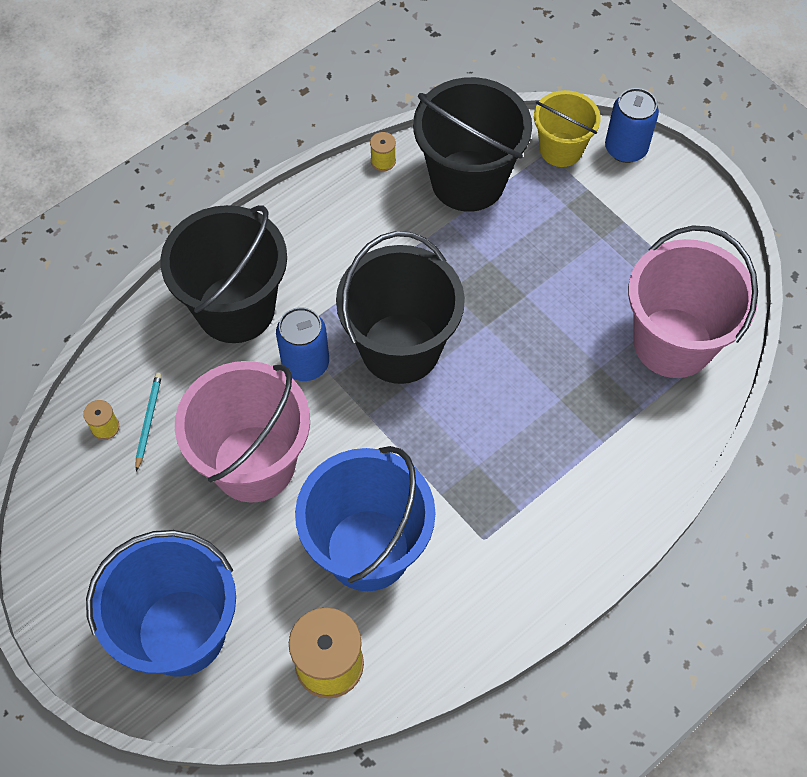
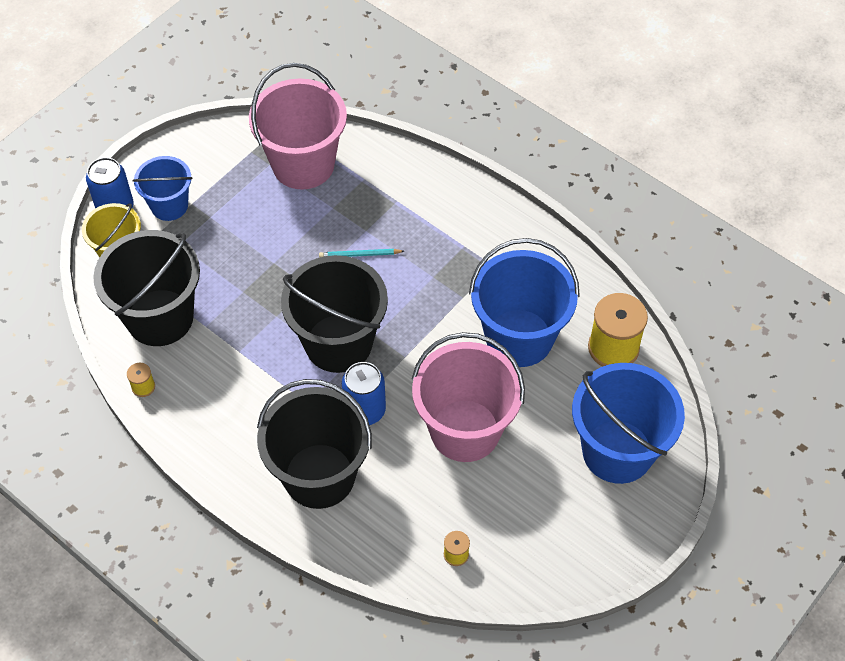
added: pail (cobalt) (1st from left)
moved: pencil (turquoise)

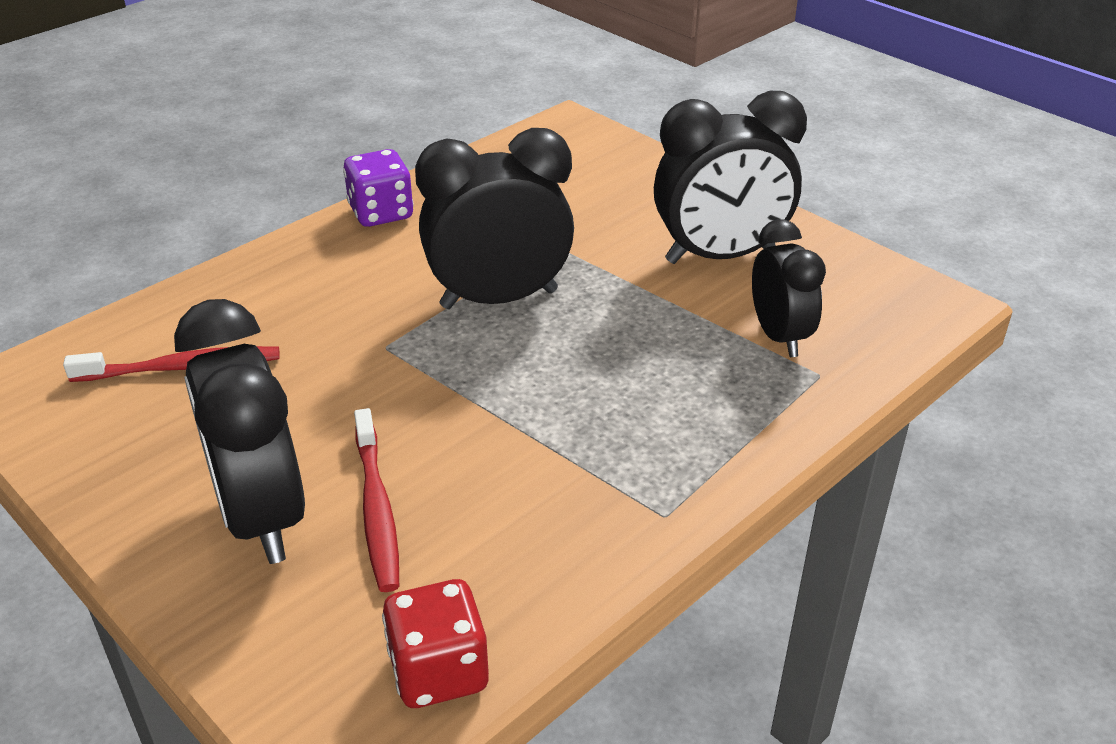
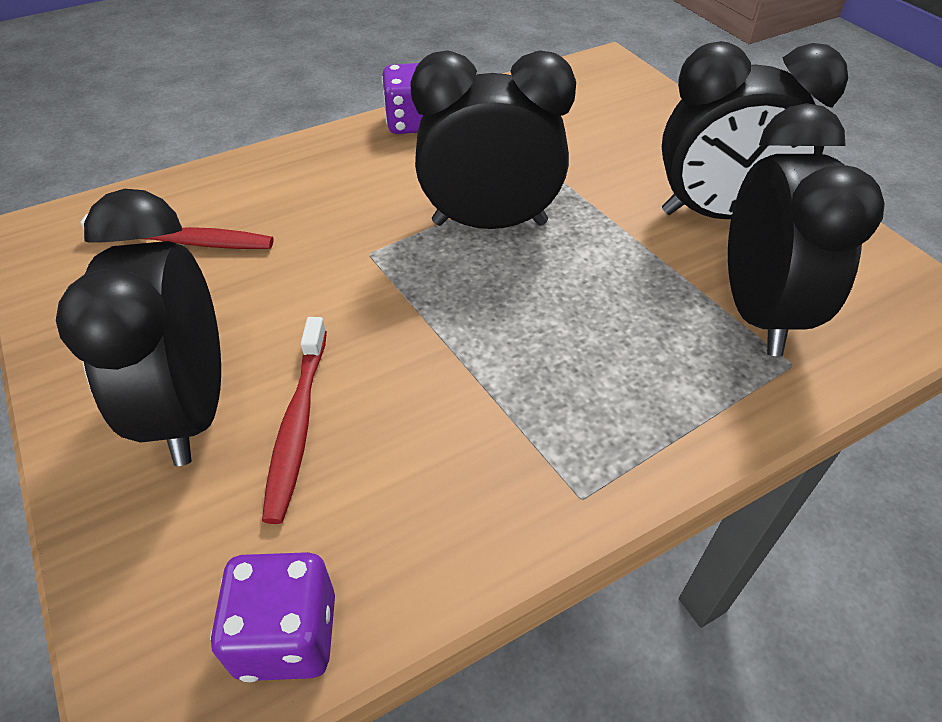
recoloured: die (red) to die (violet) (1st from left)
resized: clock (ebony) (4th from left) x1.60

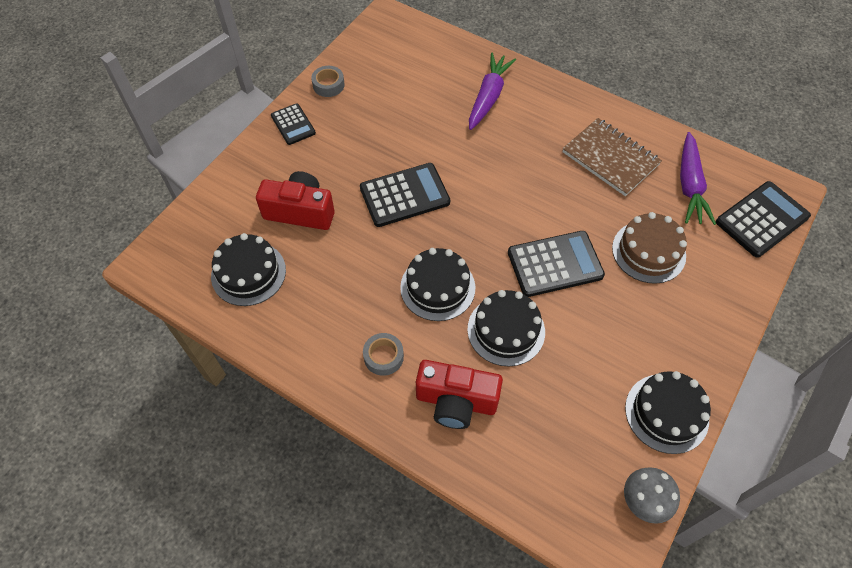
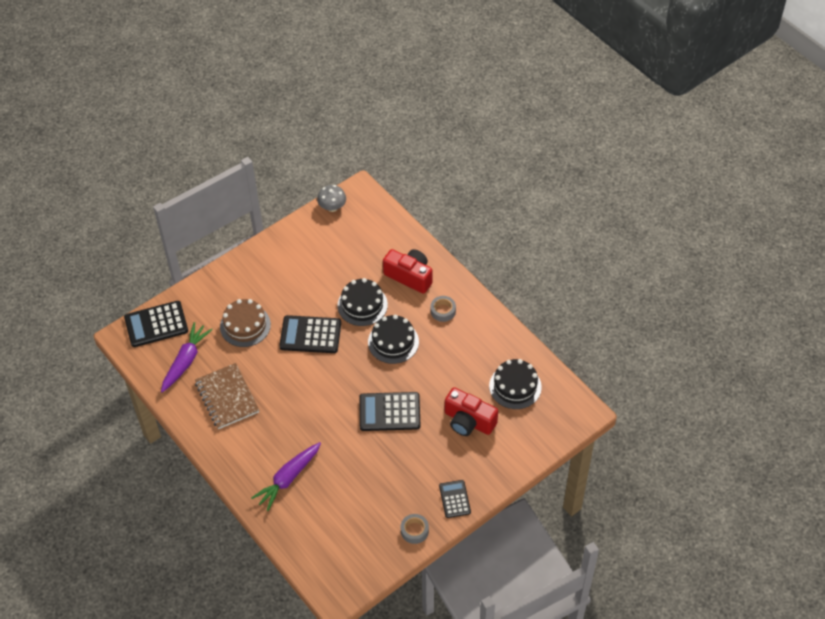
removed: cake (ebony) (4th from left)

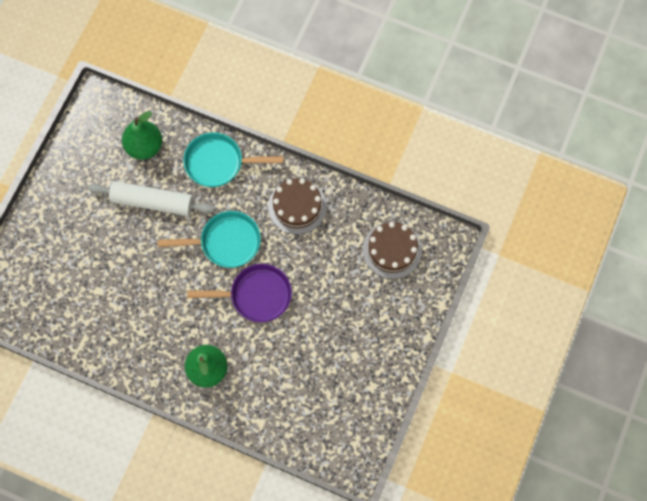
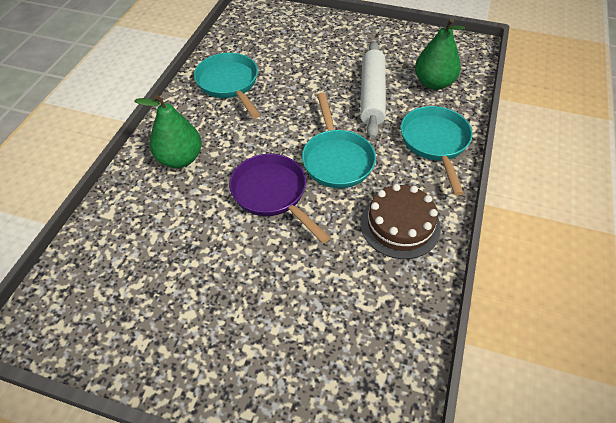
removed: cake (dark brown) (2nd from left)
added: frying pan (turquoise) (1st from left)
turned: frying pan (violet) 150 degrees clockwise

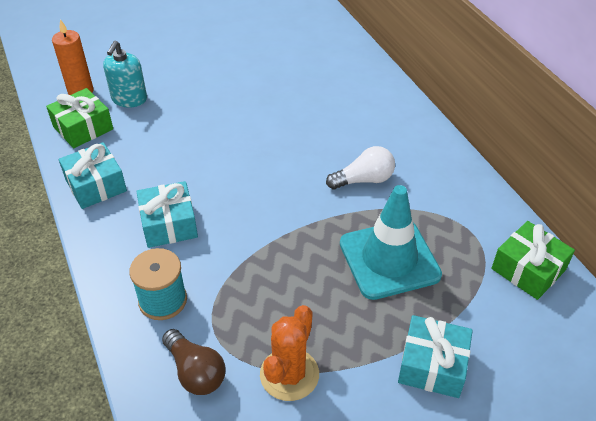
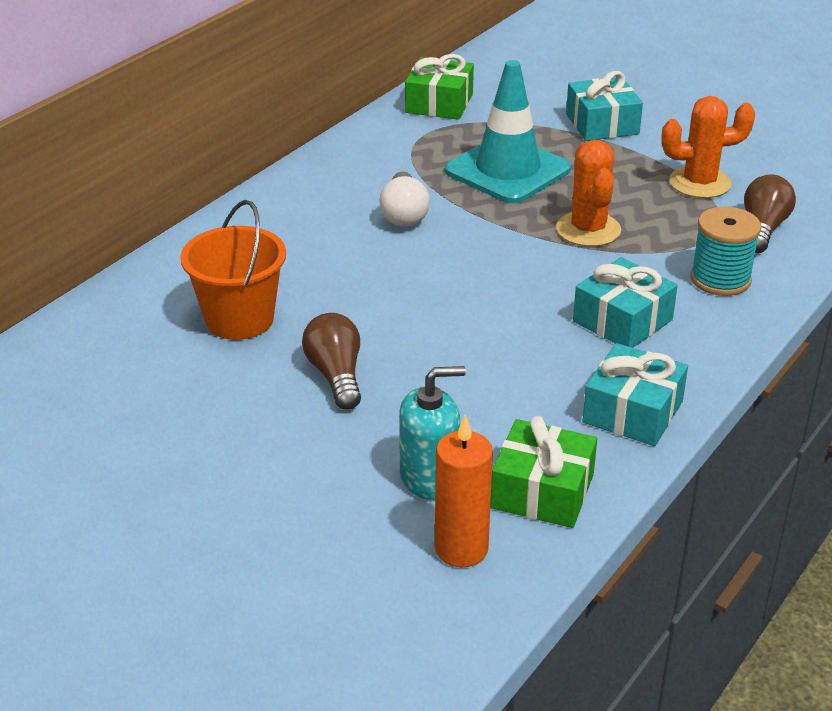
added: pail (bright orange); lightbulb (dark brown) (1st from left); prickly plant (bright orange) (1st from left)
turned: lightbulb (pure white) 135 degrees counterclockwise

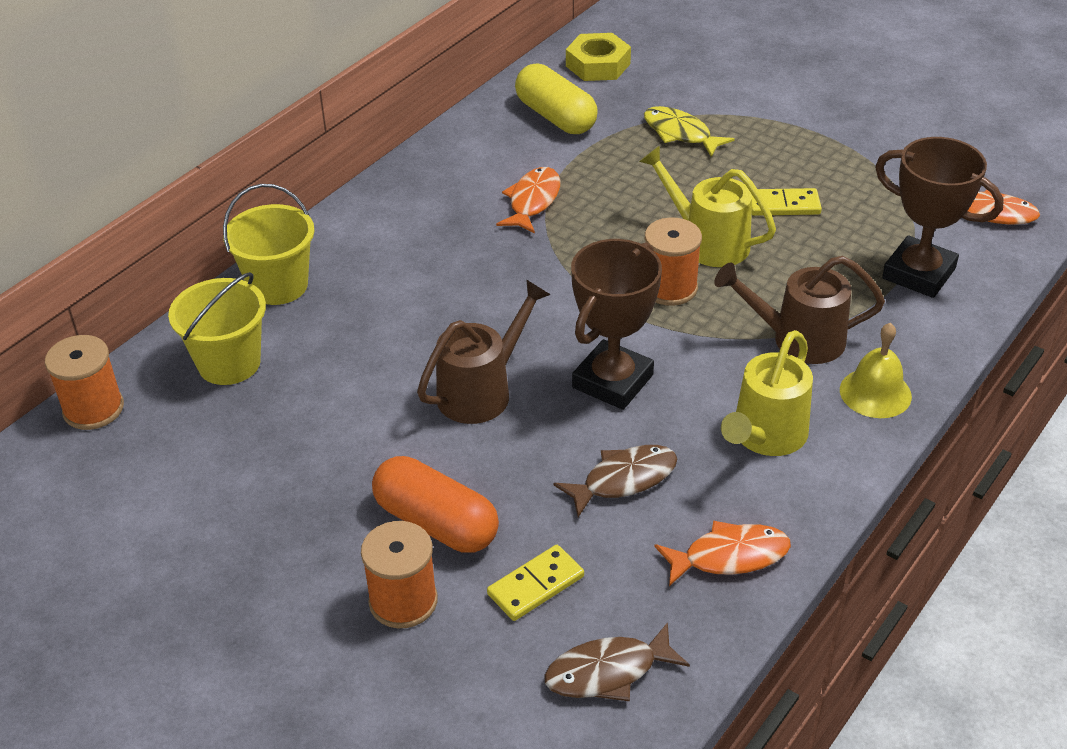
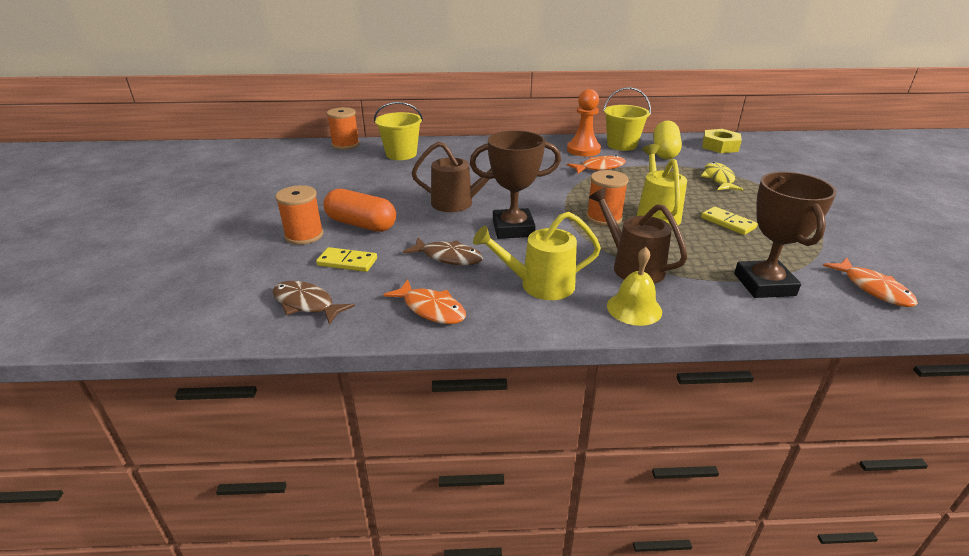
added: chess pawn (bright orange)
moved: pail (golden) (2nd from left)
turned: pill (bright orange) 60 degrees counterclockwise

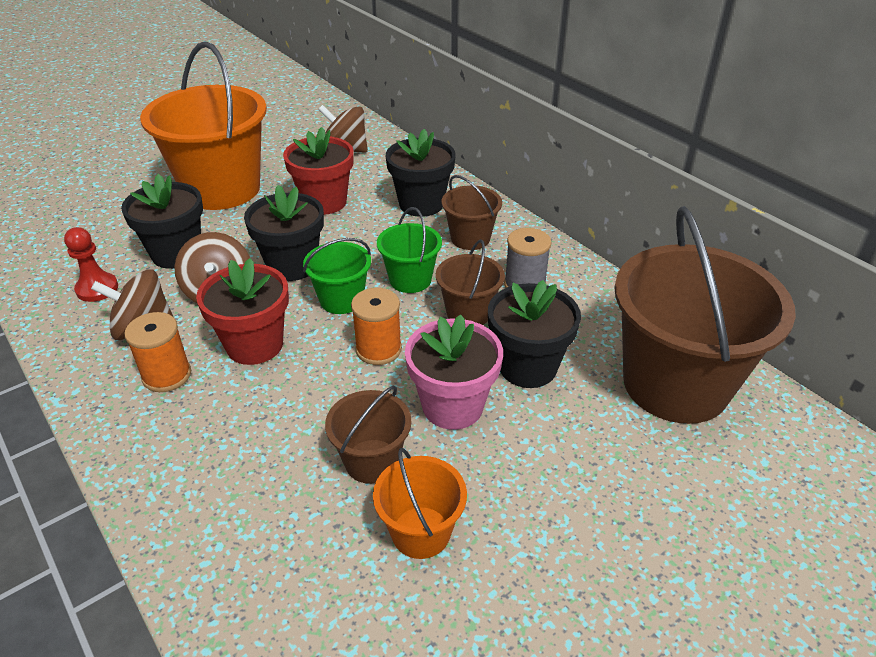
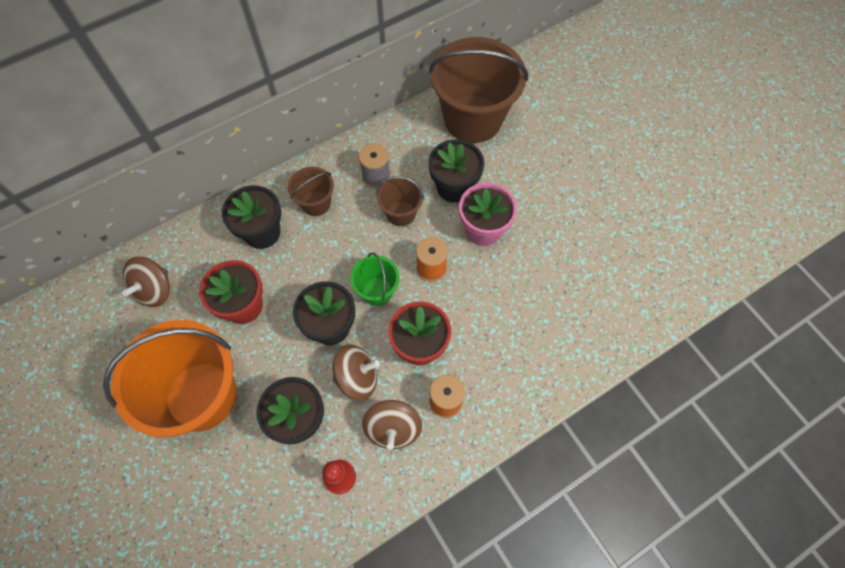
removed: pail (dark brown) (1st from left); pail (bright orange) (2nd from left); pail (green) (2nd from left)

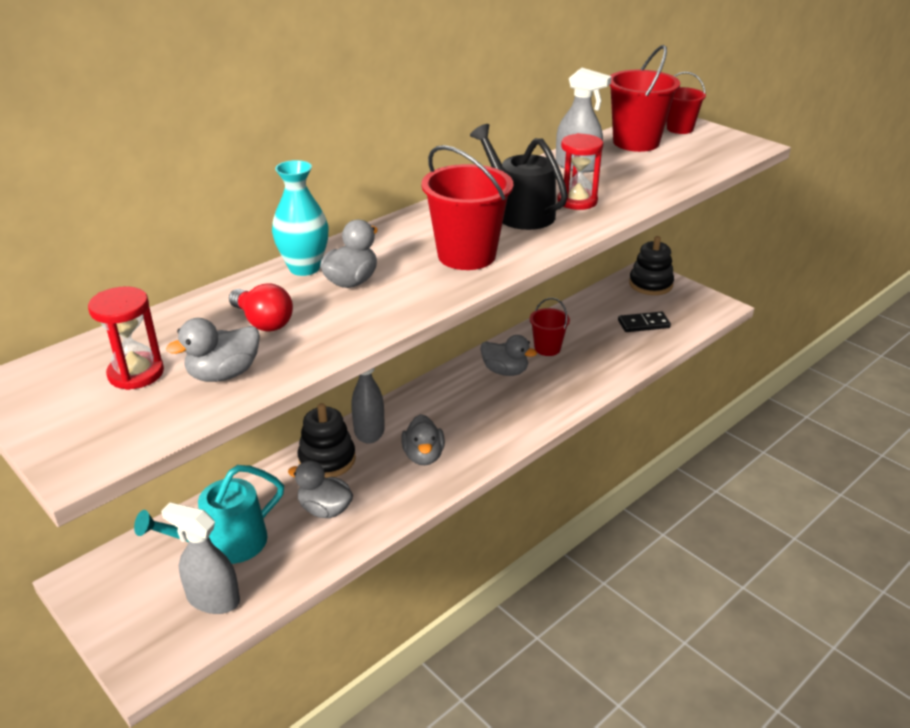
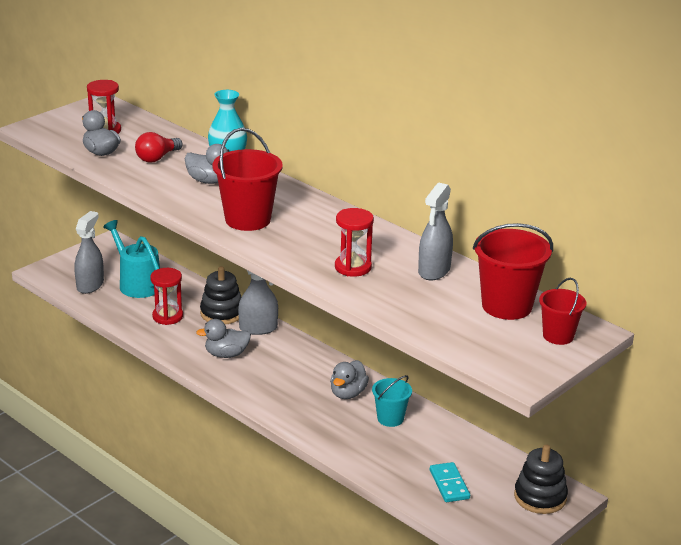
removed: watering can (ebony)
replaced: toy duck (grey) (2nd from left) to sandglass (red) (2nd from left)
recoloured: pail (red) (2nd from left) to pail (turquoise); domino (ebony) to domino (turquoise)

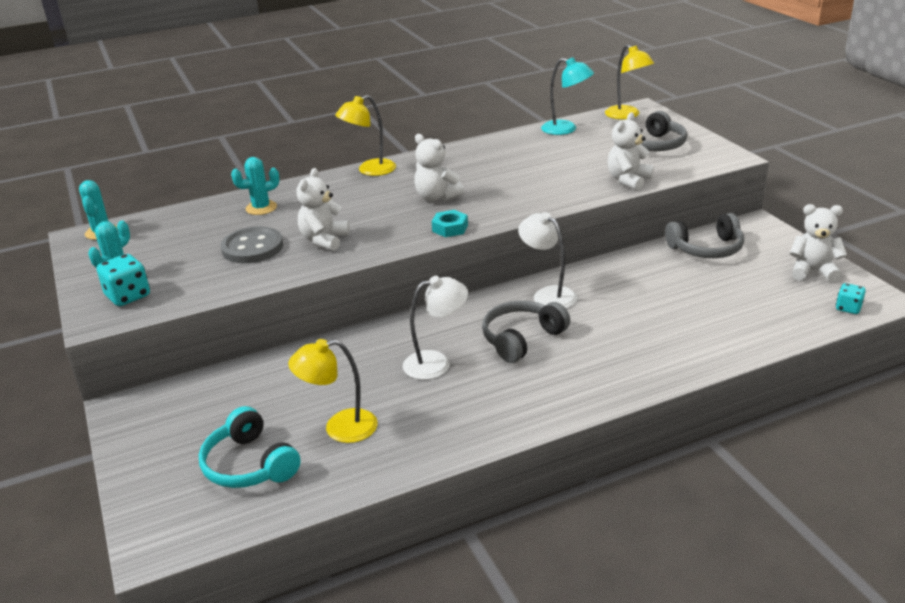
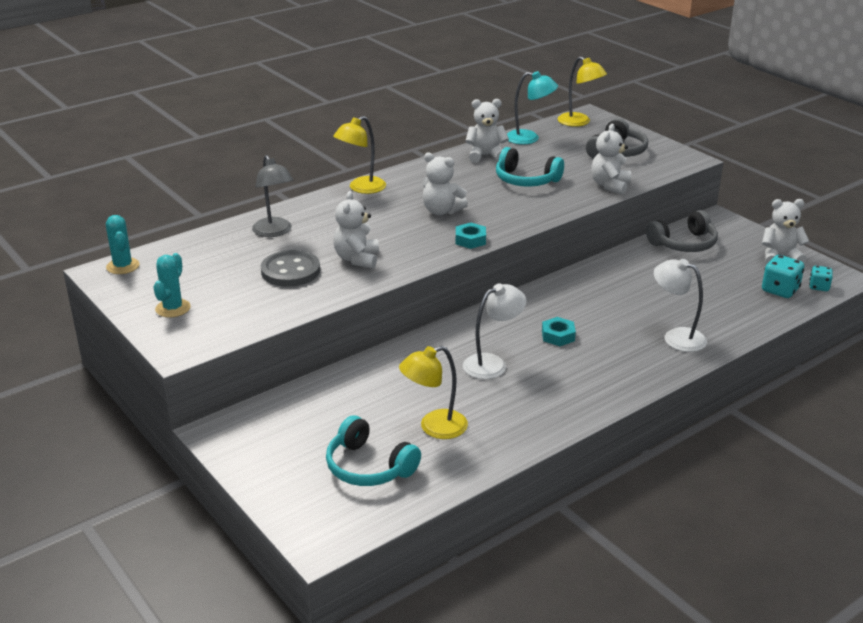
added: teddy (pure white) (3rd from left); headset (turquoise) (2nd from left)
moved: die (turquoise) (1st from left); lamp (pure white) (2nd from left)
replaced: prickly plant (turquoise) (3rd from left) to lamp (grey); headset (grey) (1st from left) to nut (turquoise) (2nd from left)

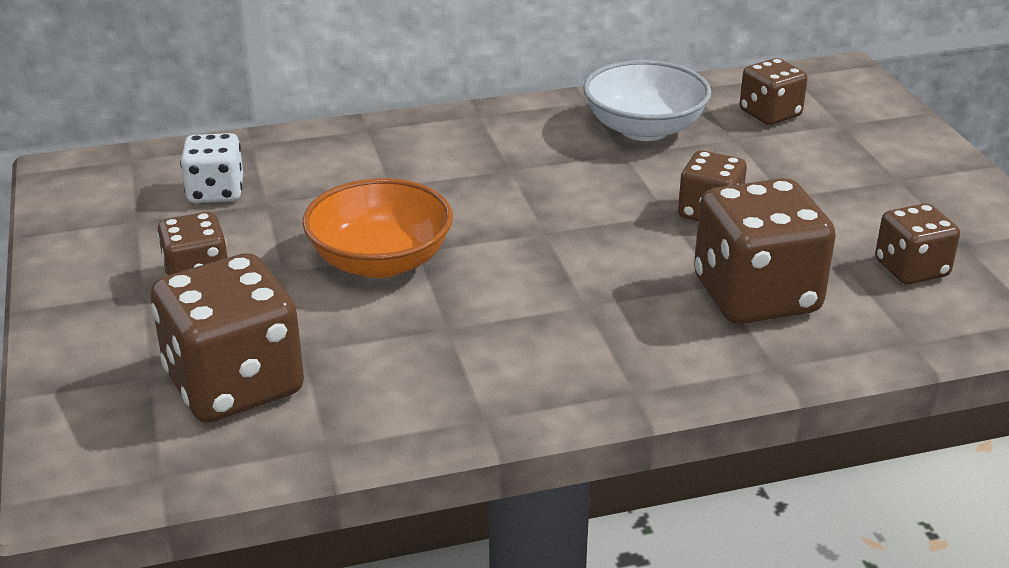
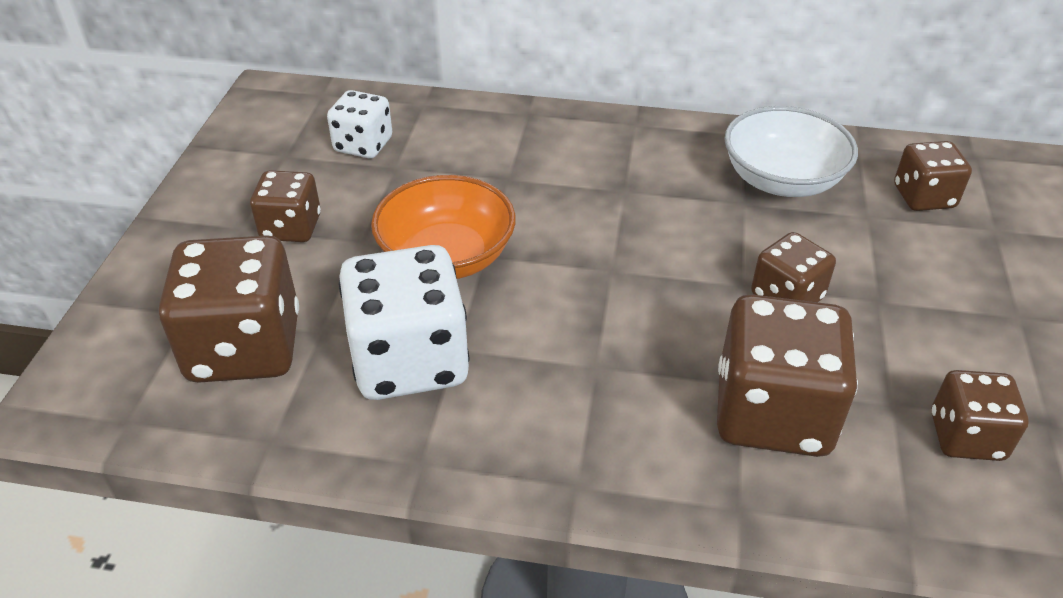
added: die (pure white) (2nd from left)

